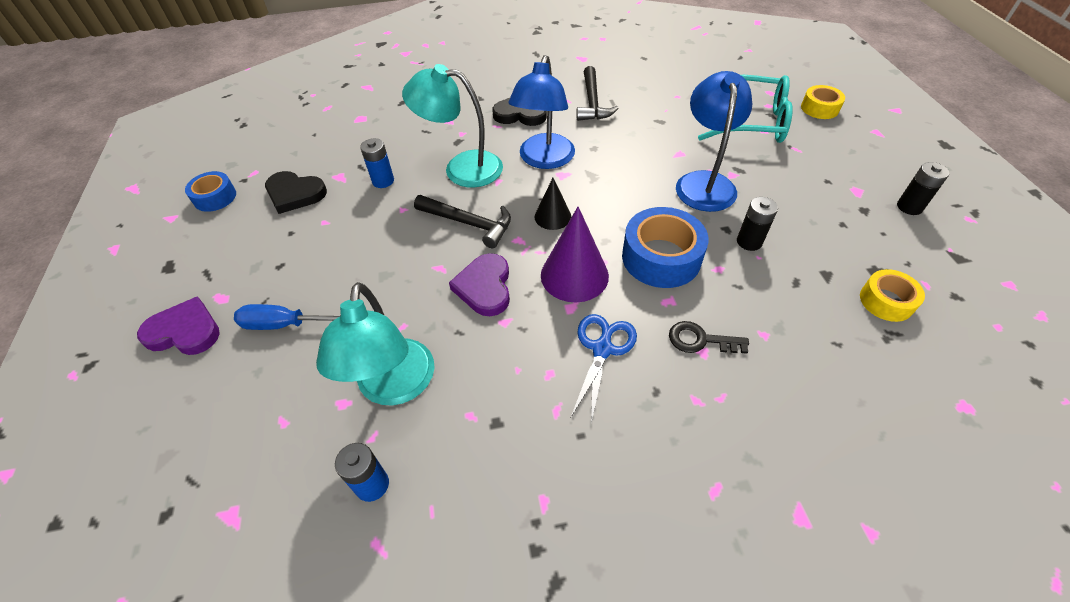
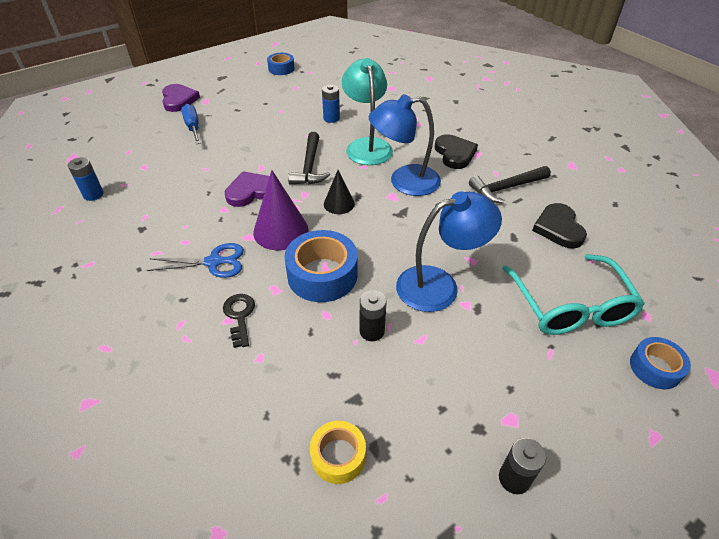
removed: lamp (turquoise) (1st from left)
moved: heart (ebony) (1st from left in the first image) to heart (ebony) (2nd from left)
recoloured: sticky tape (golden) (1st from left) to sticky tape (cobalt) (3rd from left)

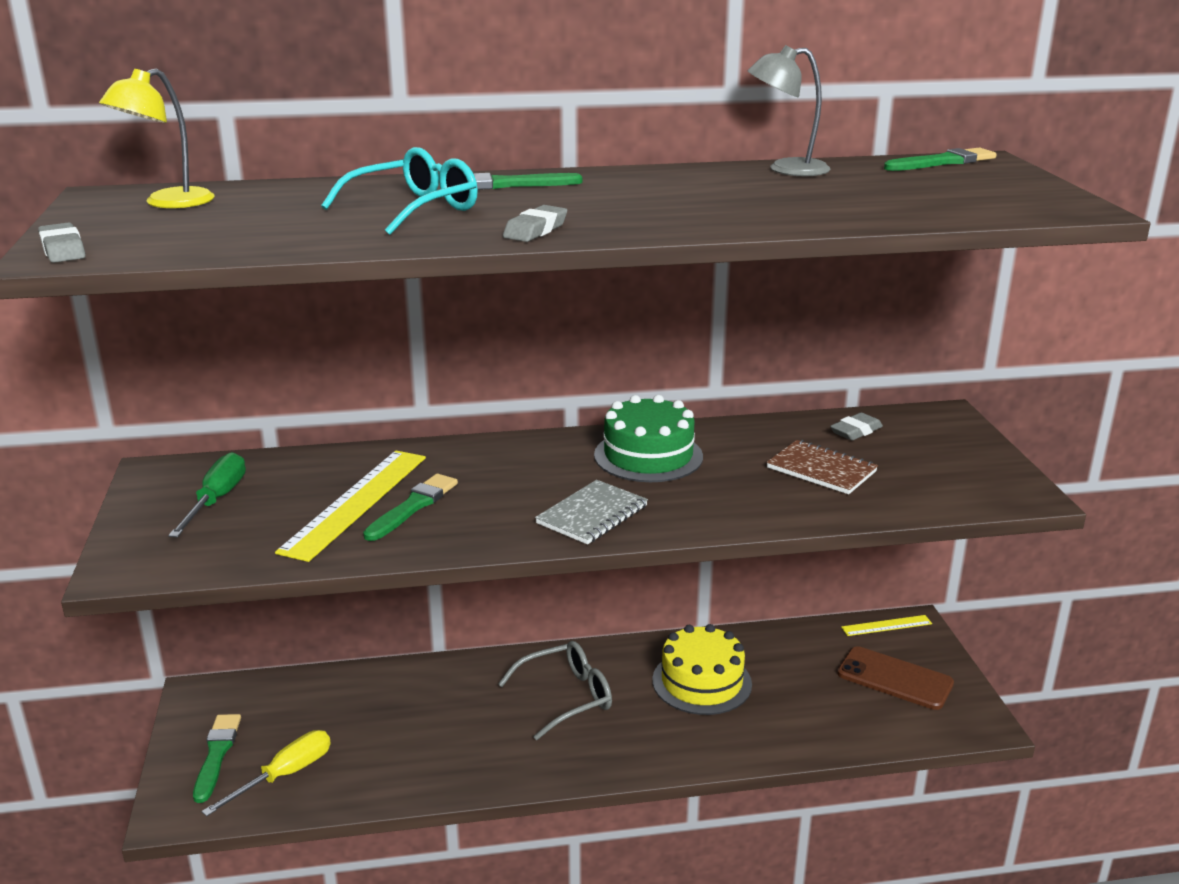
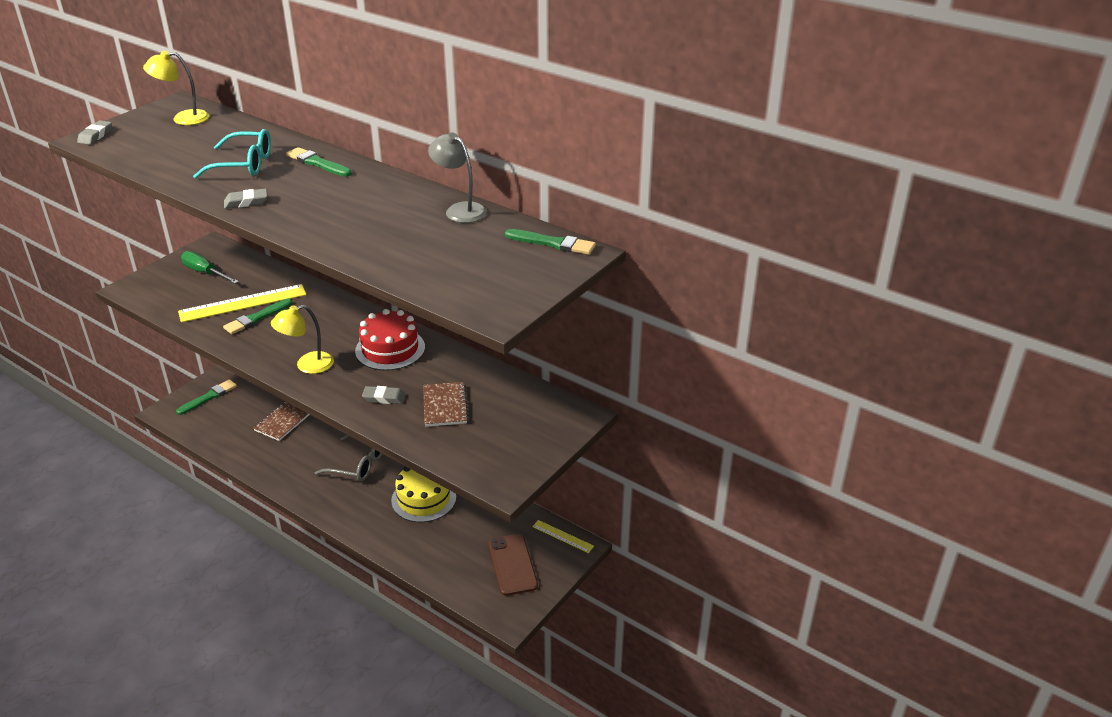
removed: hand screwdriver (golden)
added: exercise book (dark brown) (1st from left)
moved: eraser (grey) (3rd from left)
replaced: exercise book (grey) to lamp (golden) (2nd from left)
recoloured: cake (green) to cake (red)
turned: hand screwdriver (green) 105 degrees counterclockwise; paint brush (green) (2nd from left) 150 degrees clockwise

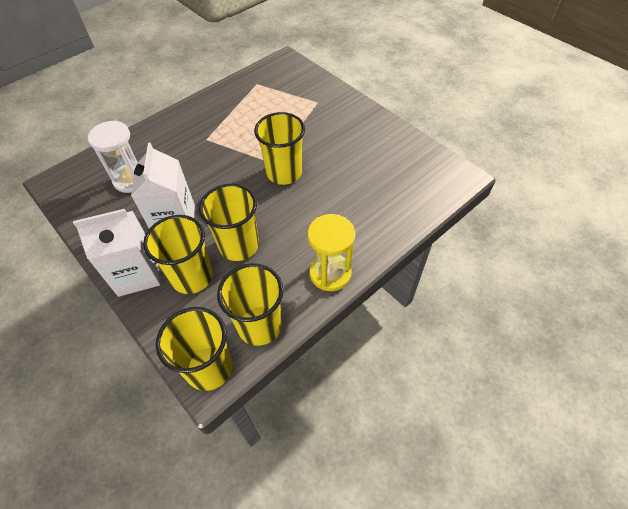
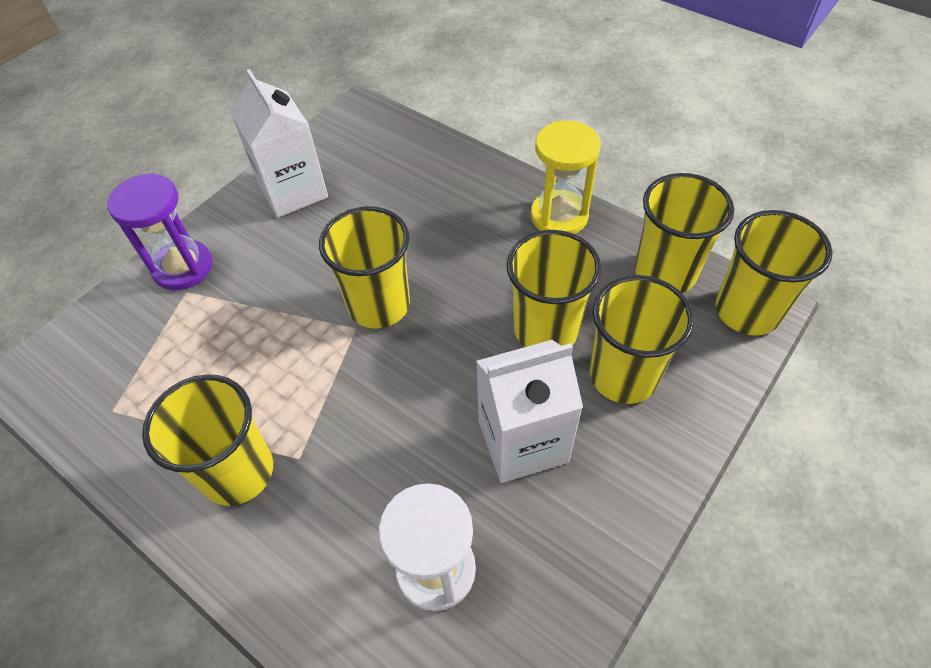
added: sandglass (violet); cup (golden) (1st from left)
moved: carton (pure white) (1st from left)

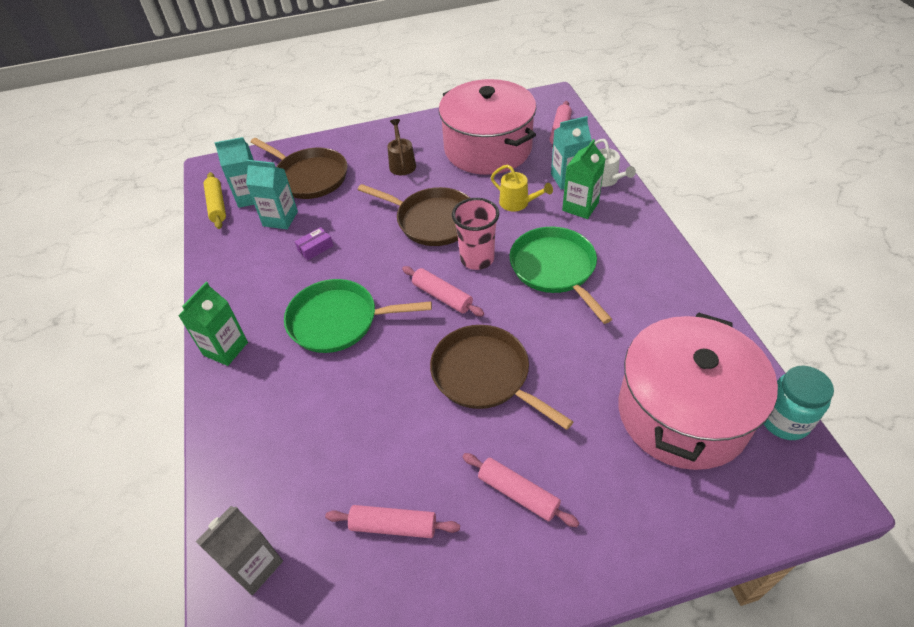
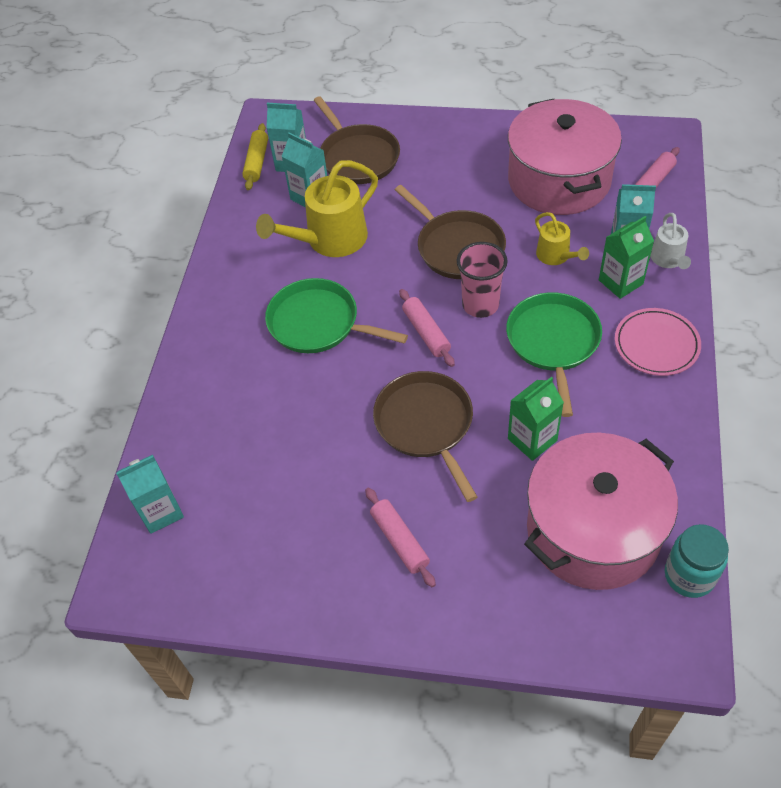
removed: dough roller (pink) (1st from left); watering can (dark brown)
added: plate (pink)
moved: carton (green) (1st from left)
replaced: parcel (violet) to watering can (golden) (1st from left)
recoloured: carton (grey) to carton (turquoise) (1st from left)

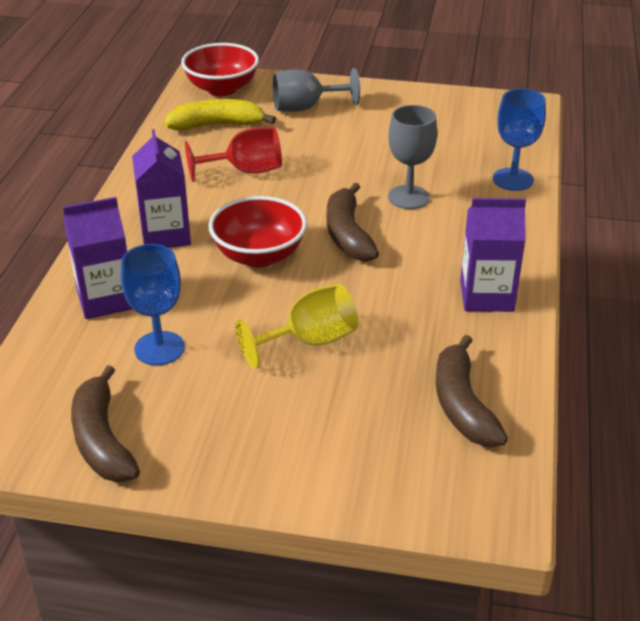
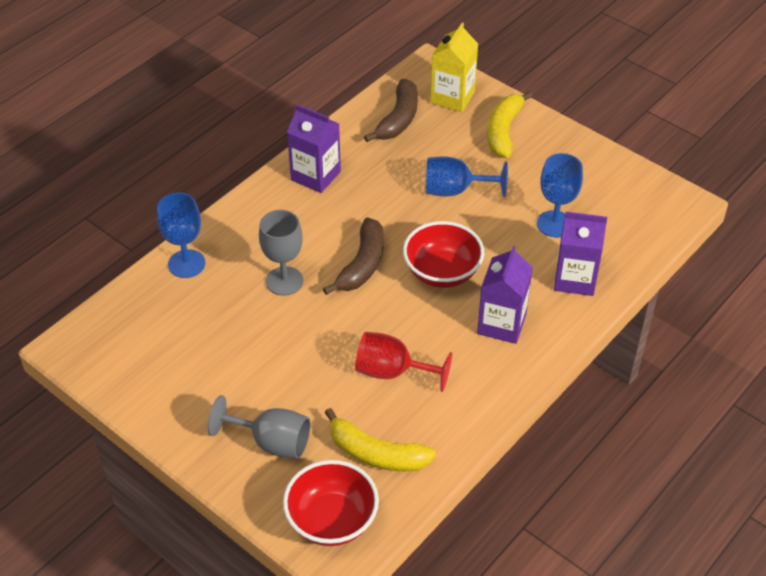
removed: banana fruit (dark brown) (1st from left)
added: carton (golden); banana fruit (golden) (2nd from left)
recoloured: wine glass (golden) to wine glass (cobalt) (2nd from left)

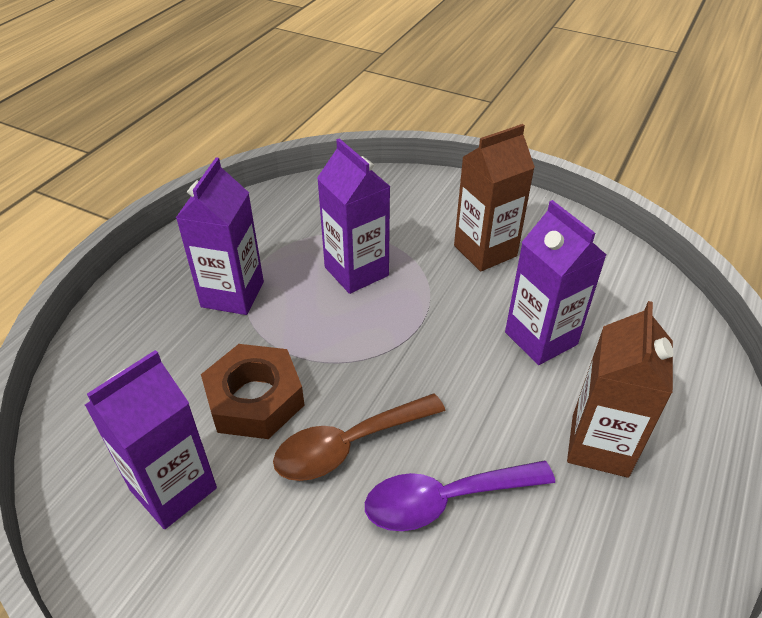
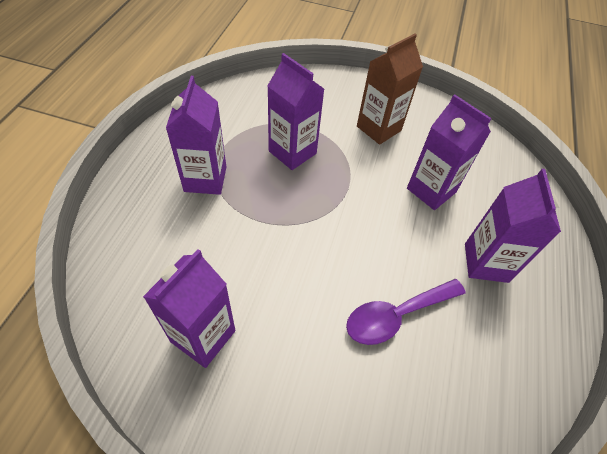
removed: nut (dark brown); tablespoon (dark brown)
recoloured: carton (dark brown) (2nd from left) to carton (violet) (5th from left)

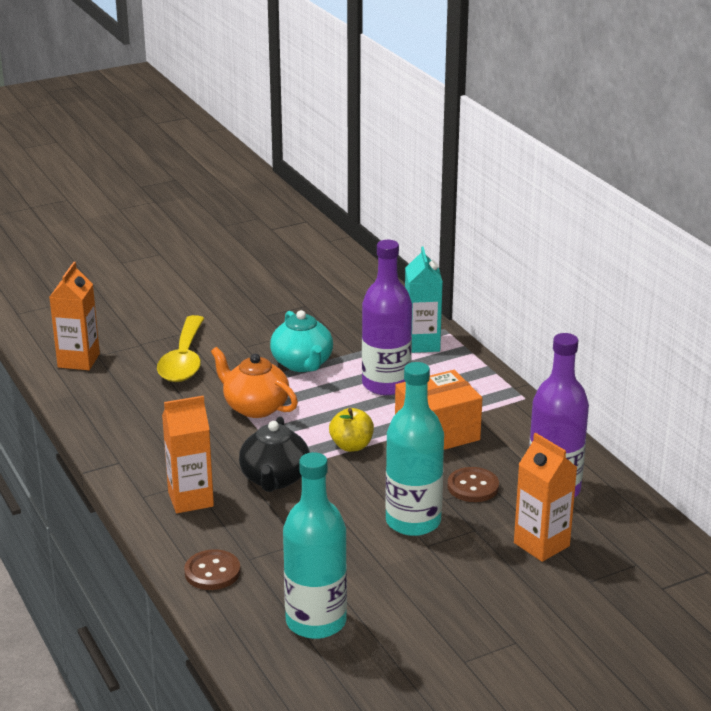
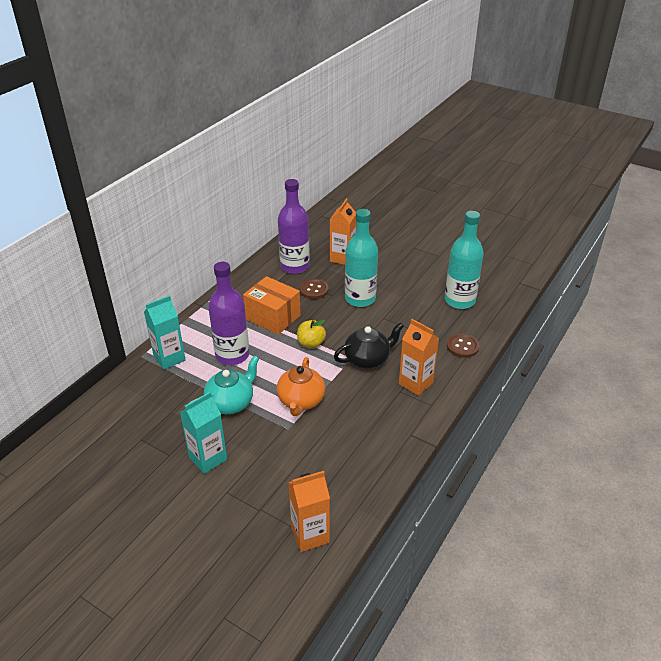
removed: tablespoon (golden)
added: carton (turquoise) (2nd from left)

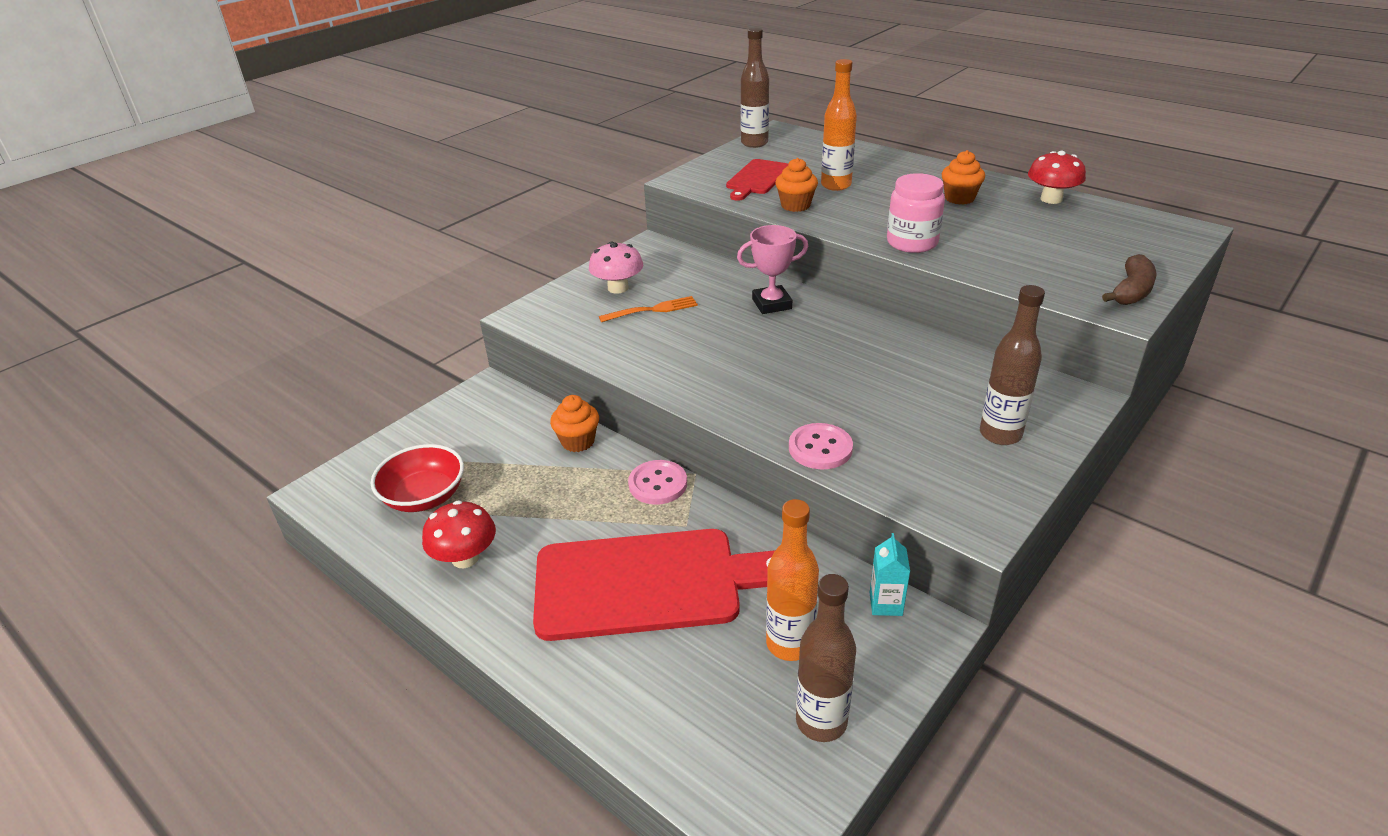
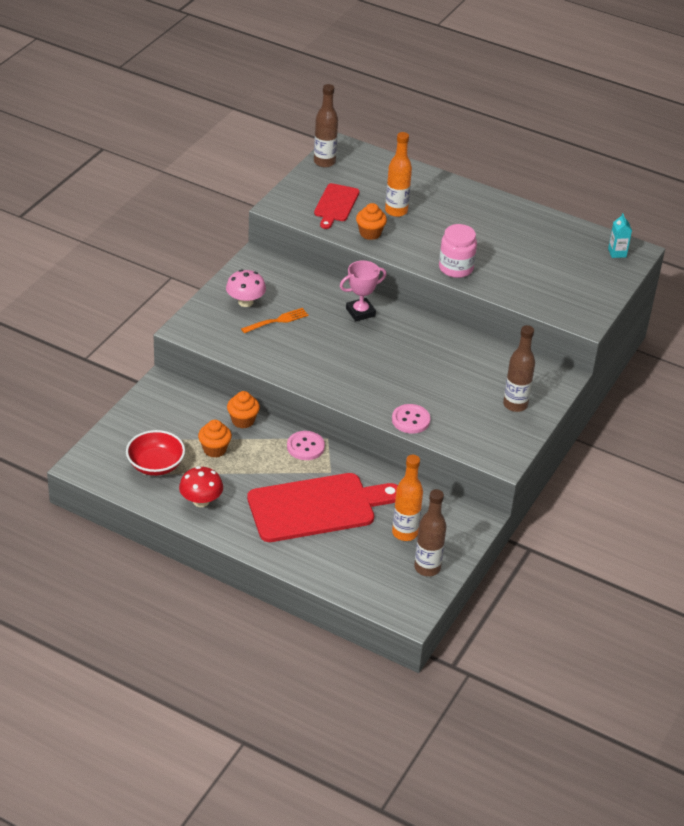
removed: toadstool (red) (2nd from left); banana fruit (dark brown)
moved: carton (turquoise); fairy cake (bright orange) (3rd from left in the first image) to fairy cake (bright orange) (1st from left)

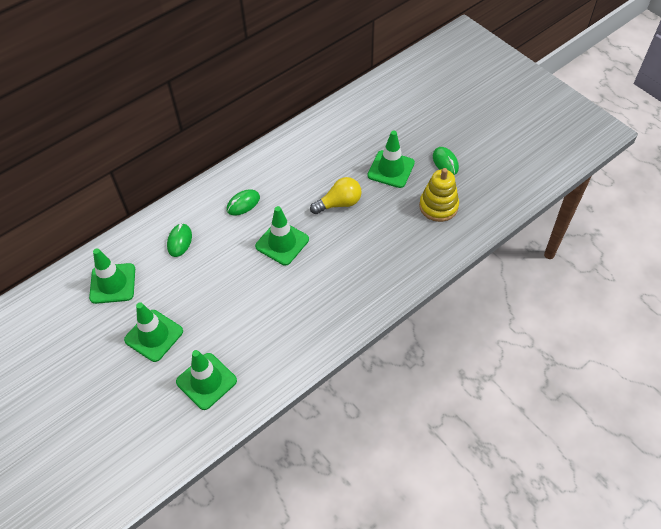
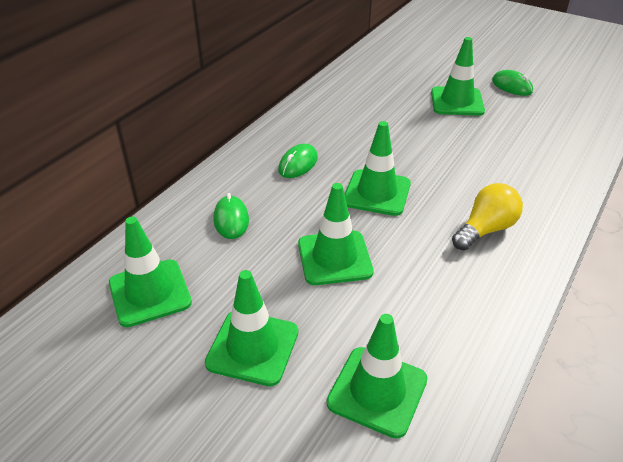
removed: ring stacker (golden)
added: traffic cone (green) (3rd from left)
moved: lightbulb (golden)

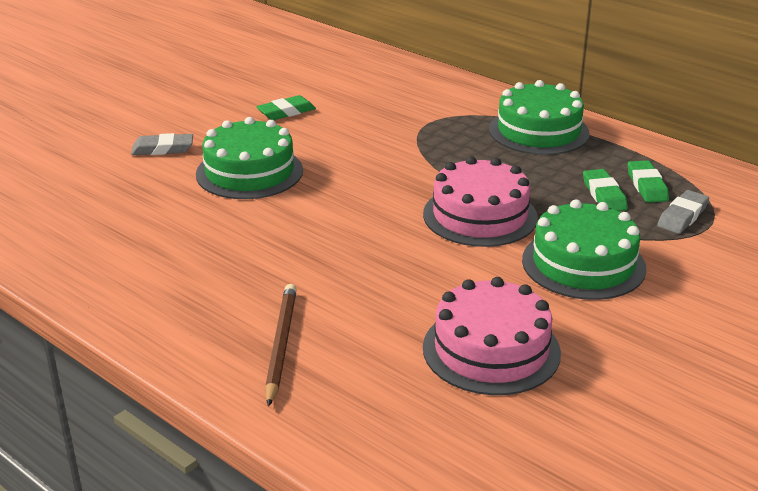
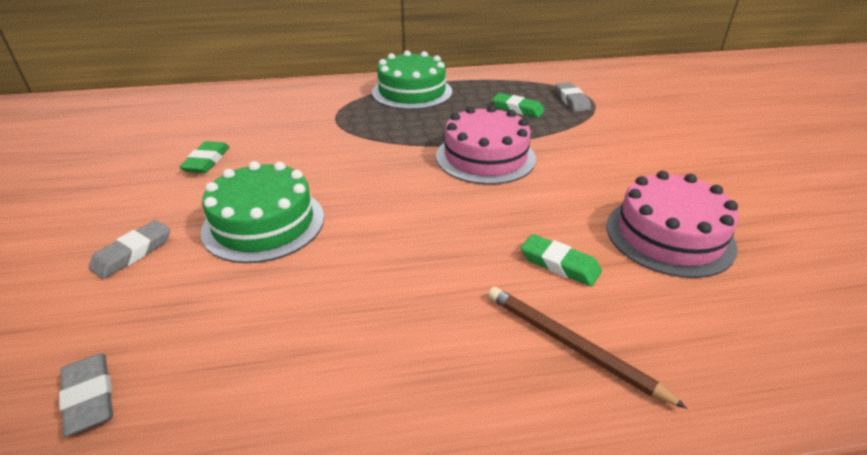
removed: cake (green) (3rd from left)
added: eraser (grey) (1st from left)
moved: eraser (green) (3rd from left)

